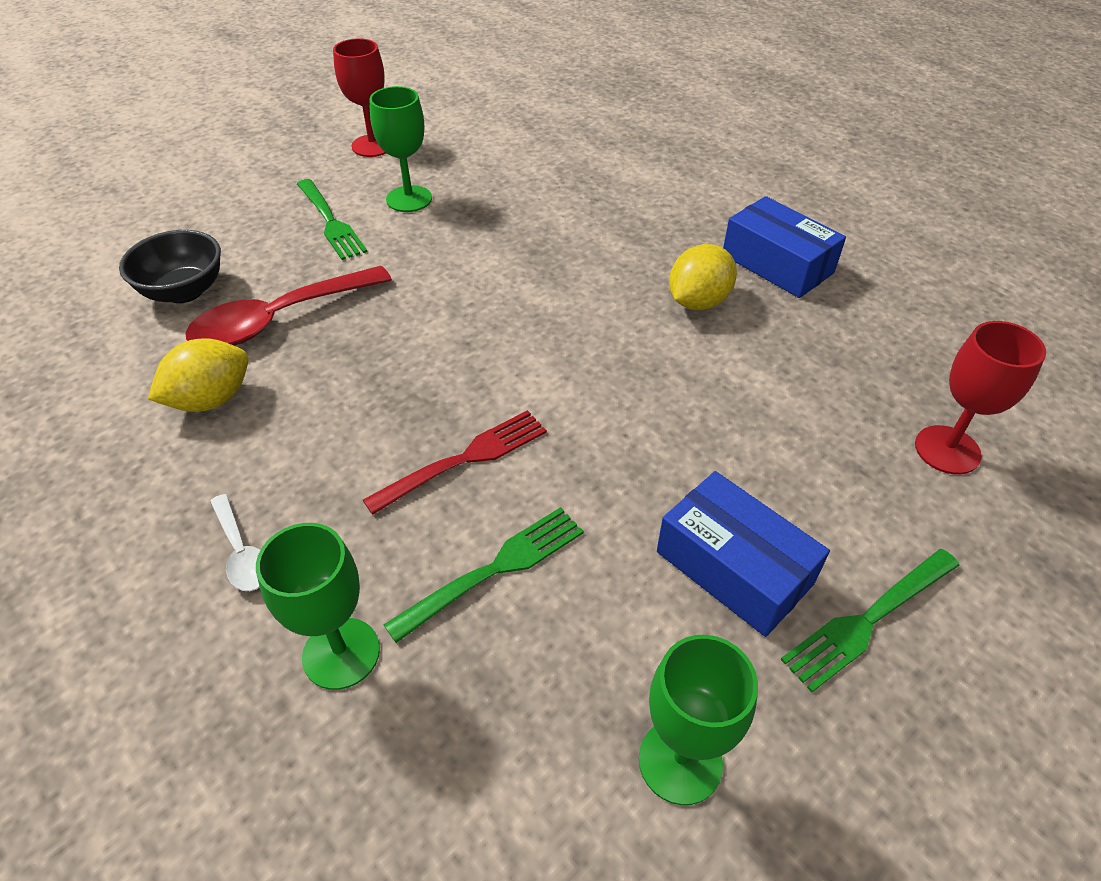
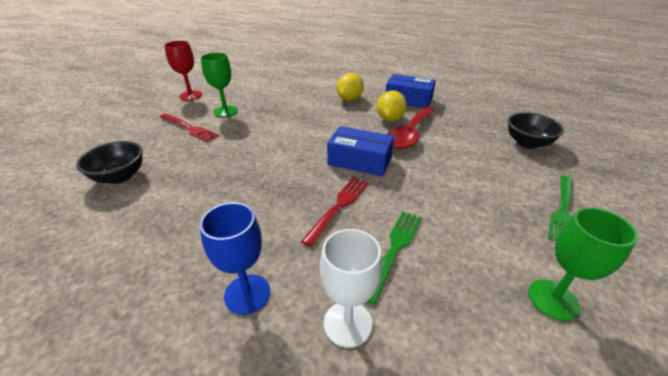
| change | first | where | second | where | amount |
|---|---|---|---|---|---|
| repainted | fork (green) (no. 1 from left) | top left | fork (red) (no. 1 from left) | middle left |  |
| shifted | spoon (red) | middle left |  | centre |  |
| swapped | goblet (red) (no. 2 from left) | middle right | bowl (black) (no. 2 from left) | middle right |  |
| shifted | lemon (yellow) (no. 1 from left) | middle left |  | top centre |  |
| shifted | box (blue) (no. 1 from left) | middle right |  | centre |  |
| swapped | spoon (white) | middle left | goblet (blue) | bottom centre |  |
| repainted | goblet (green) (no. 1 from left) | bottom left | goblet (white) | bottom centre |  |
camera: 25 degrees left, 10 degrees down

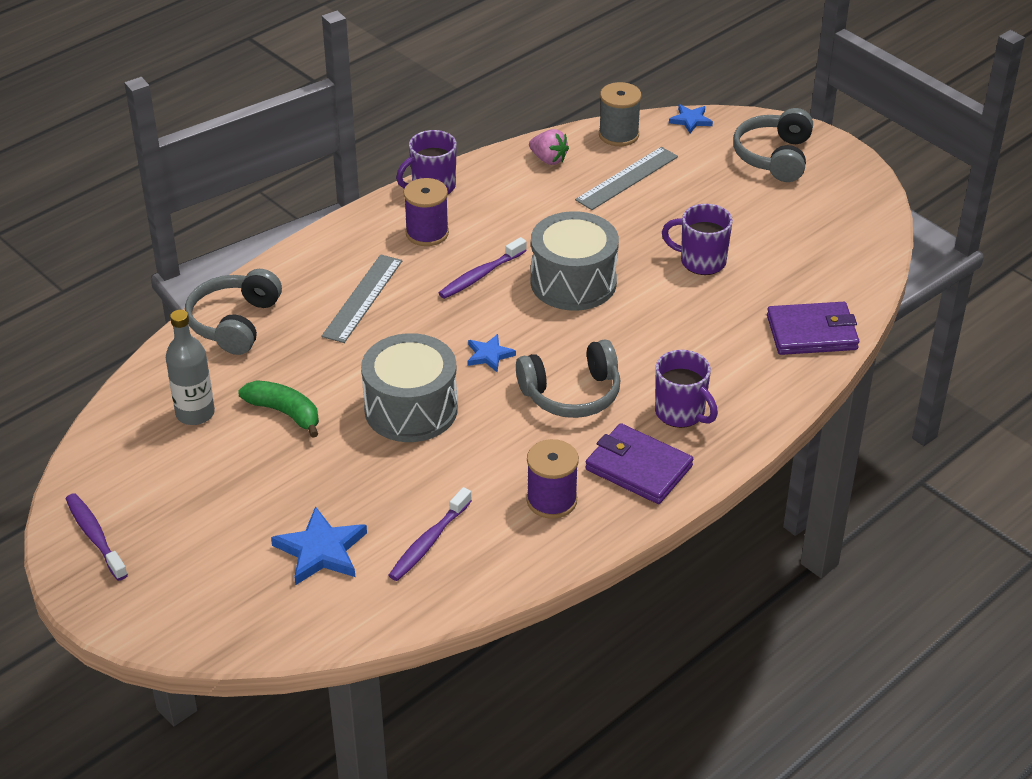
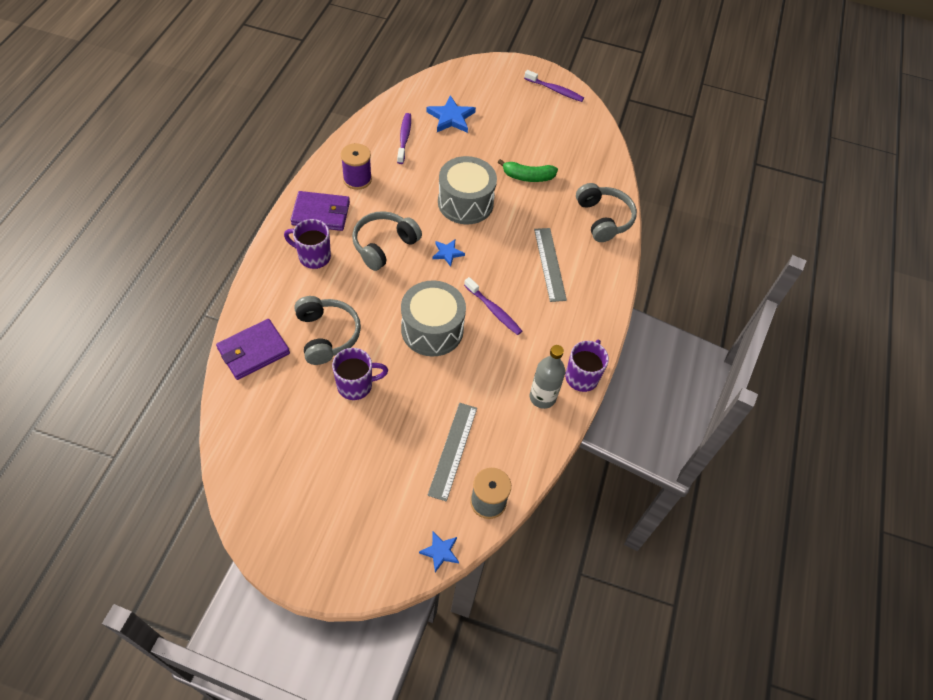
| change | first | where | second | where | amount |
|---|---|---|---|---|---|
| shifted | headphones (grey) (no. 3 from left in the first image) | top right | headphones (grey) (no. 1 from left) | centre |  |
| gone | strawberry (pink) | top centre |  |  |  |
| gone | spool (purple) (no. 1 from left) | top centre |  |  |  |
| rotated | toothbrush (purple) (no. 3 from left in the first image) | centre | toothbrush (purple) (no. 2 from left) | centre | 120 degrees clockwise |
| shifted | bottle (grey) | middle left |  | centre |  |
camera: 145 degrees right, 15 degrees up

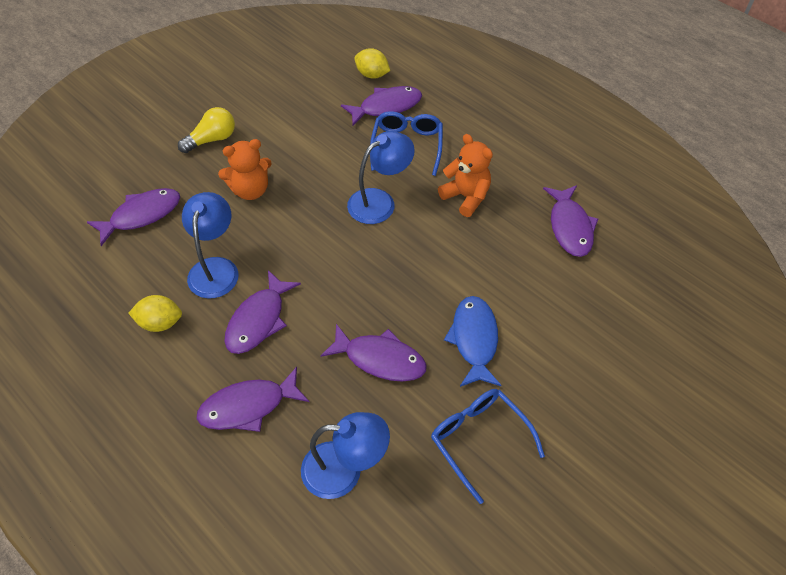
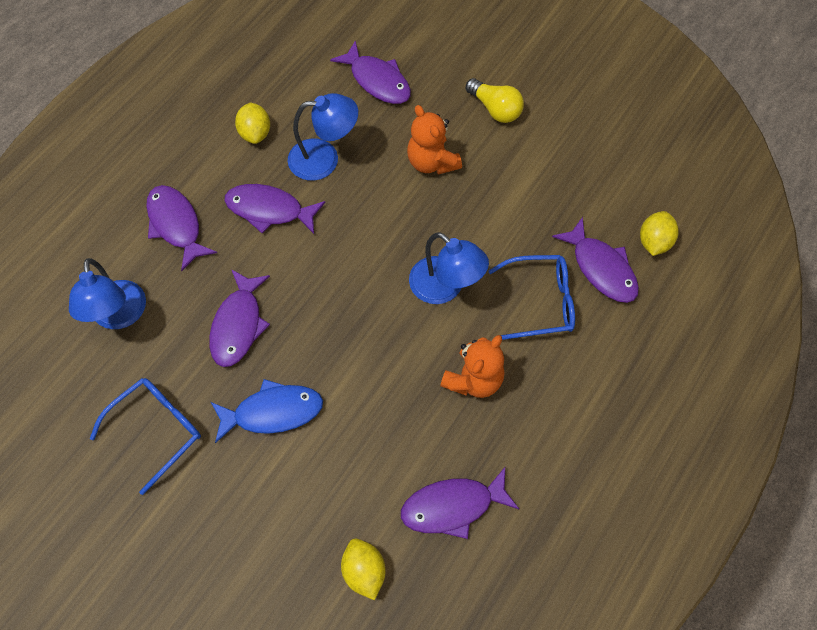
| change | first | where | second | where | amount |
|---|---|---|---|---|---|
| new |  |  | lemon (yellow) (no. 2 from left) | bottom centre |  |
camera: 80 degrees right, 10 degrees up

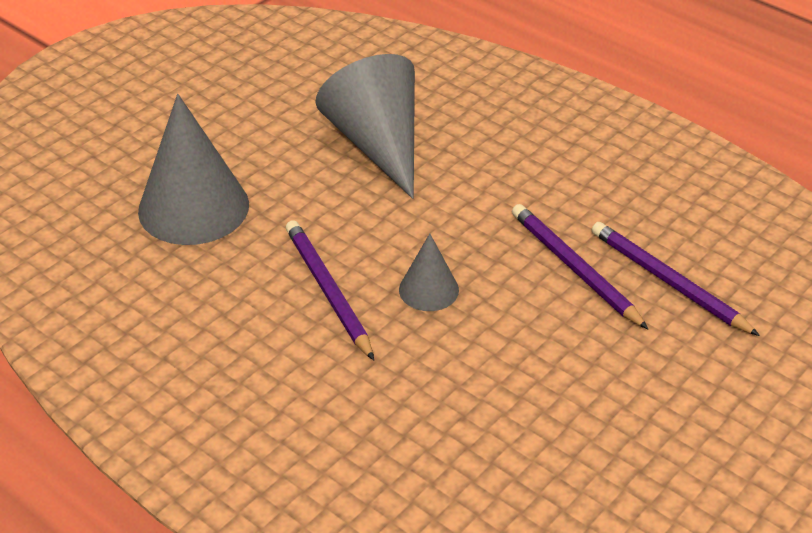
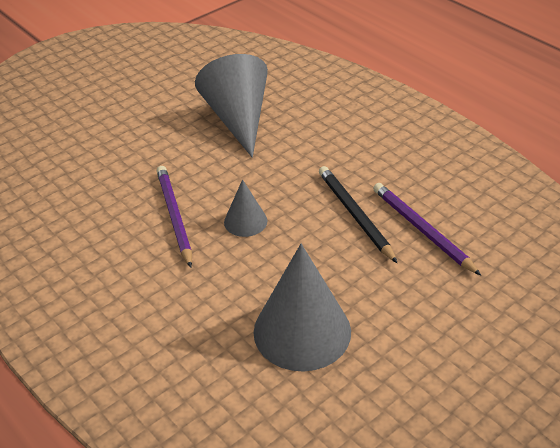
| change | first | where | second | where | amount |
|---|---|---|---|---|---|
| shifted | cone (grey) (no. 1 from left in the first image) | top left | cone (grey) (no. 3 from left) | bottom centre |  |
| repainted | pencil (purple) (no. 2 from left) | middle right | pencil (black) | centre |  |
camera: 10 degrees right, 0 degrees up

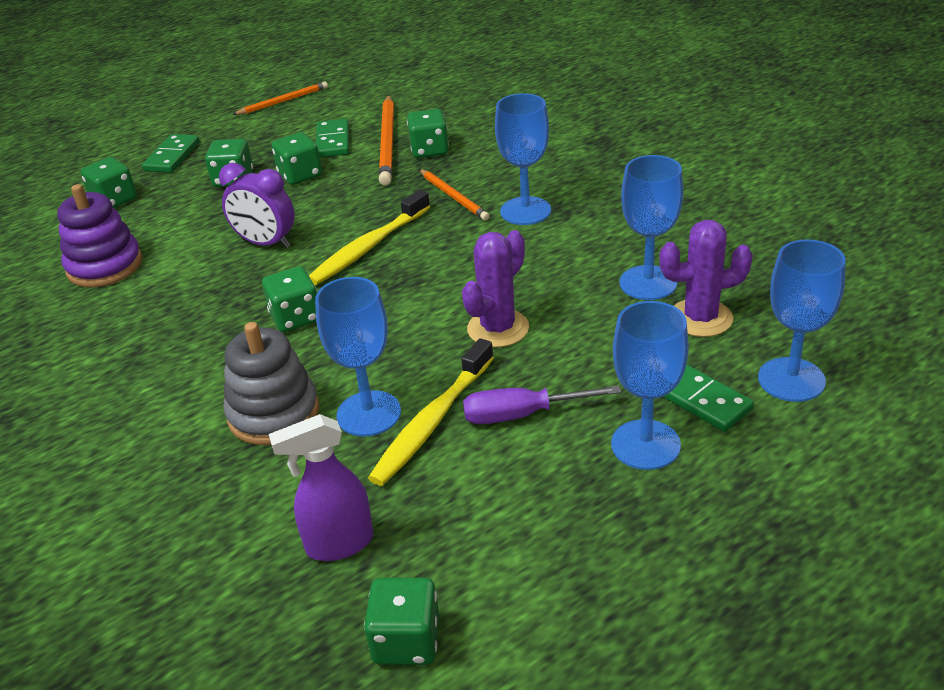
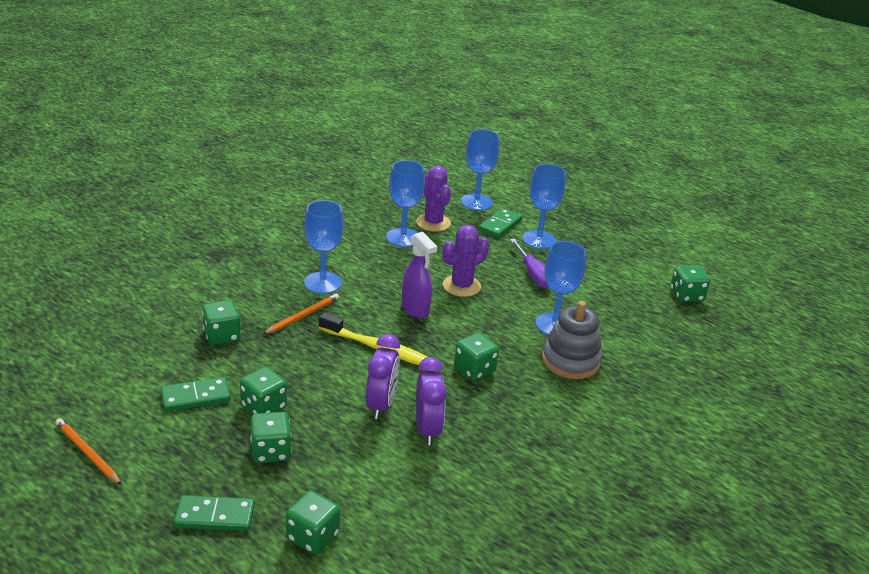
| change | first | where | second | where | amount |
|---|---|---|---|---|---|
| gone | pencil (orange) (no. 2 from left) | top centre |  |  |  |
| gone | stacking toy (purple) | middle left |  |  |  |
| rotated | cactus (purple) (no. 1 from left in the first image) | centre | cactus (purple) (no. 2 from left) | centre | 60 degrees counterclockwise |
| gone | toothbrush (yellow) (no. 2 from left) | centre |  |  |  |
| shifted | spray bottle (purple) | bottom centre |  | centre |  |
| new |  |  | clock (purple) (no. 2 from left) | bottom centre |  |
camera: 110 degrees left, 5 degrees down

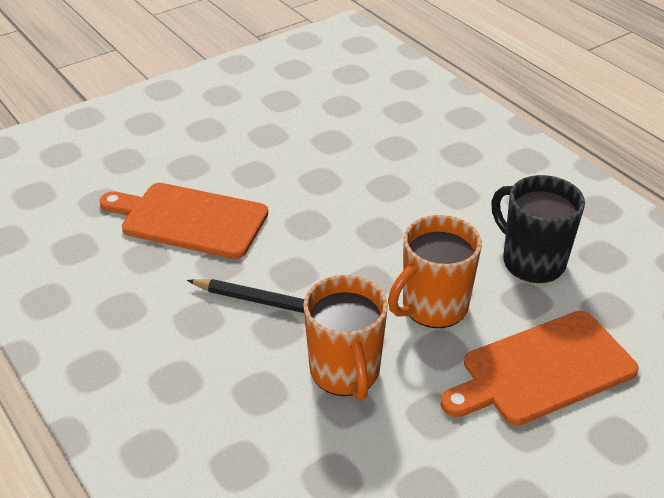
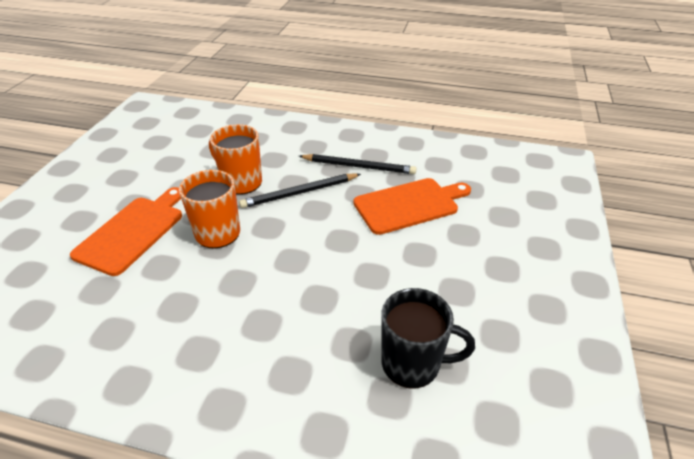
| change | first | where | second | where | amount |
|---|---|---|---|---|---|
| shifted | mug (black) | middle right |  | bottom centre |  |
| new |  |  | pencil (black) (no. 2 from left) | centre |  |
camera: 140 degrees right, 0 degrees up

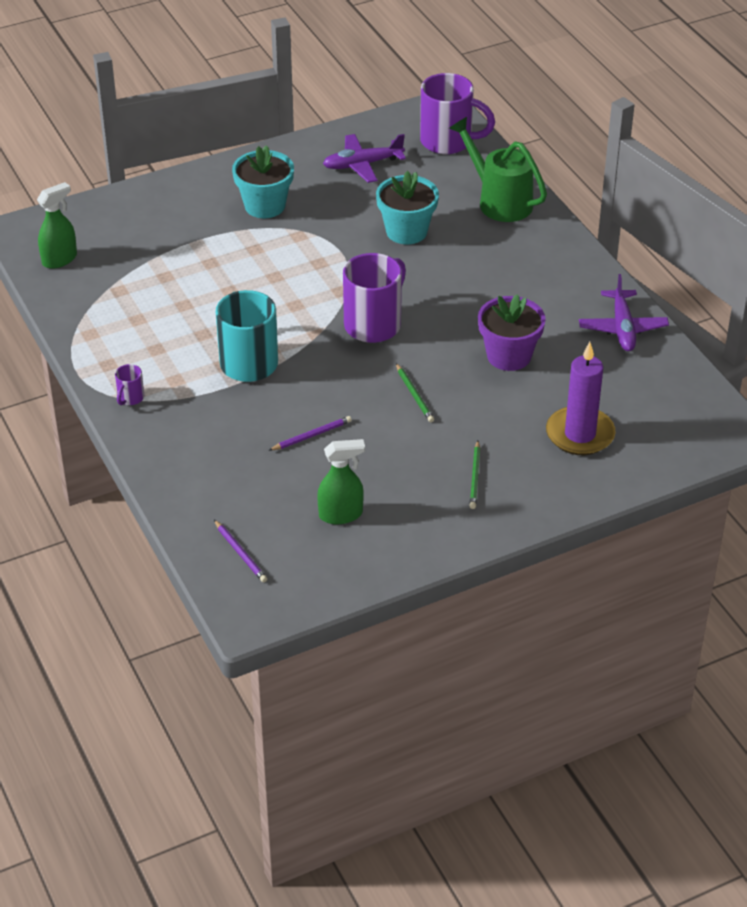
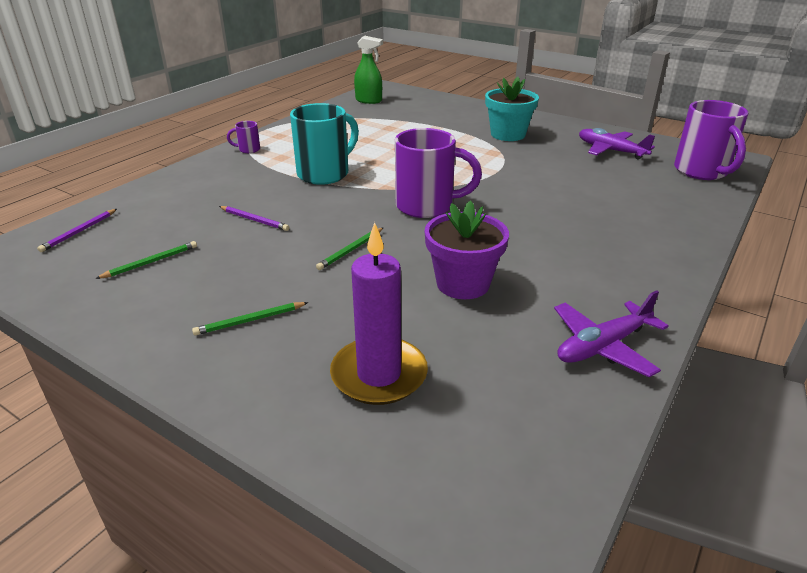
| change | first | where | second | where | amount |
|---|---|---|---|---|---|
| gone | watering can (green) | top right |  |  |  |
| gone | flower pot (turquoise) (no. 2 from left) | top centre |  |  |  |
| swapped | spray bottle (green) (no. 2 from left) | centre | pencil (green) (no. 1 from left) | middle left |  |
camera: 60 degrees right, 10 degrees down

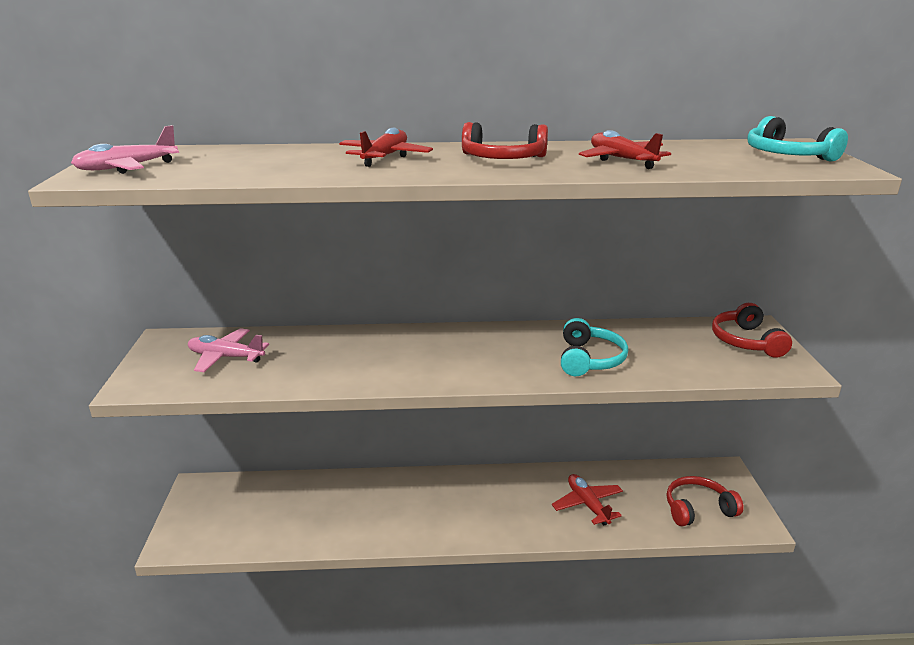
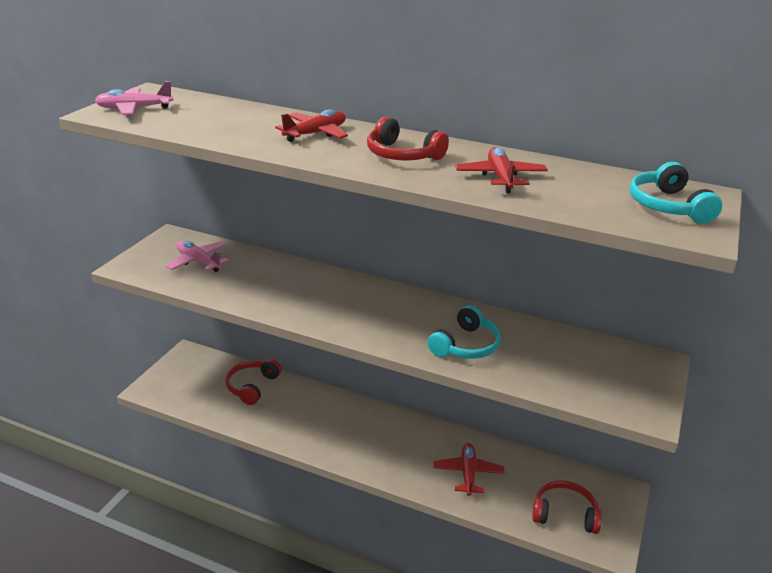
| change | first | where | second | where | amount |
|---|---|---|---|---|---|
| shifted | headphones (red) (no. 3 from left in the first image) | middle right | headphones (red) (no. 1 from left) | bottom left |  |
camera: 25 degrees right, 5 degrees up

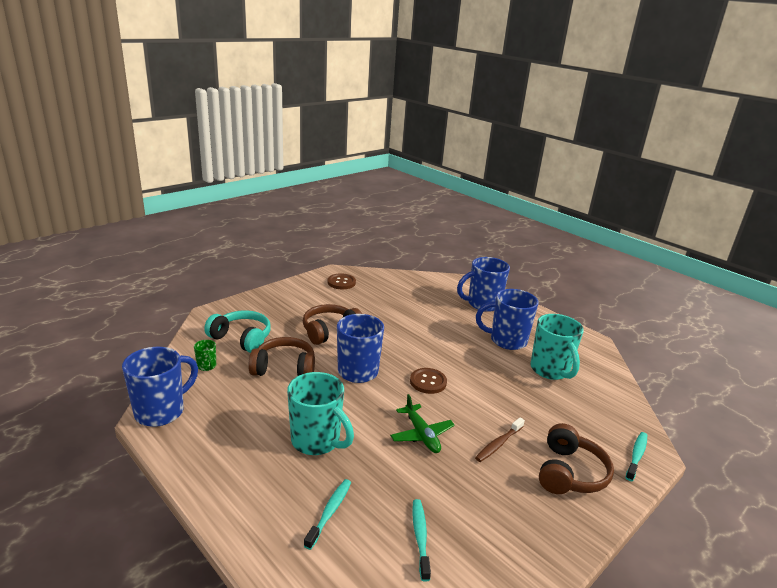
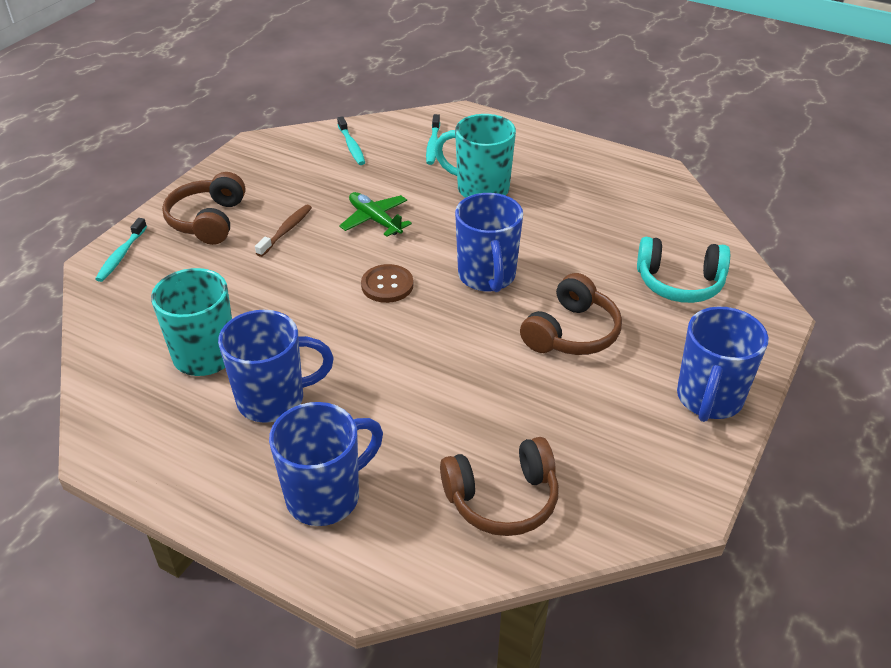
| change | first | where | second | where | amount |
|---|---|---|---|---|---|
| gone | button (brown) (no. 1 from left) | centre |  |  |  |
| shifted | headphones (brown) (no. 1 from left in the first image) | centre | headphones (brown) (no. 2 from left) | bottom centre |  |
| gone | mug (green) | middle left |  |  |  |
| shifted | mug (blue) (no. 1 from left in the first image) | middle left | mug (blue) (no. 4 from left) | middle right |  |
camera: 165 degrees right, 15 degrees up

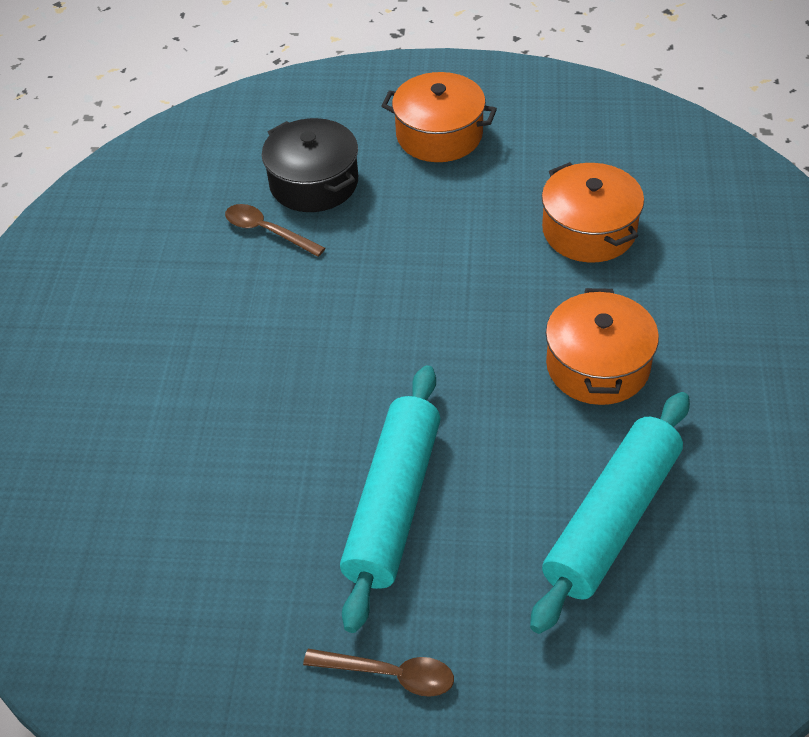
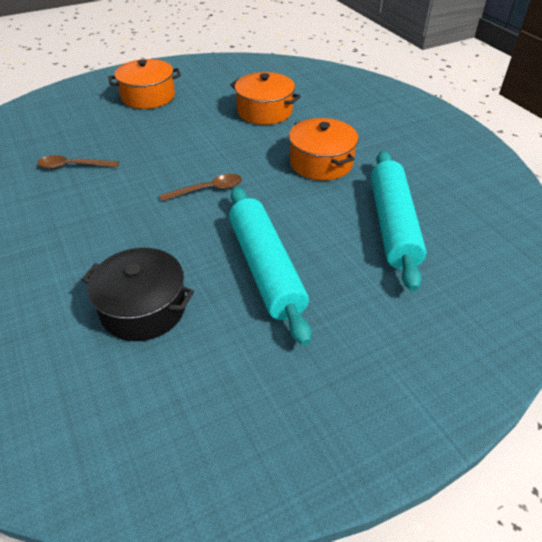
| change | first | where | second | where | amount |
|---|---|---|---|---|---|
| shifted | pot (black) | top centre |  | middle left |  |
| shifted | spoon (brown) (no. 2 from left) | bottom centre |  | centre |  |
camera: 35 degrees left, 5 degrees down

